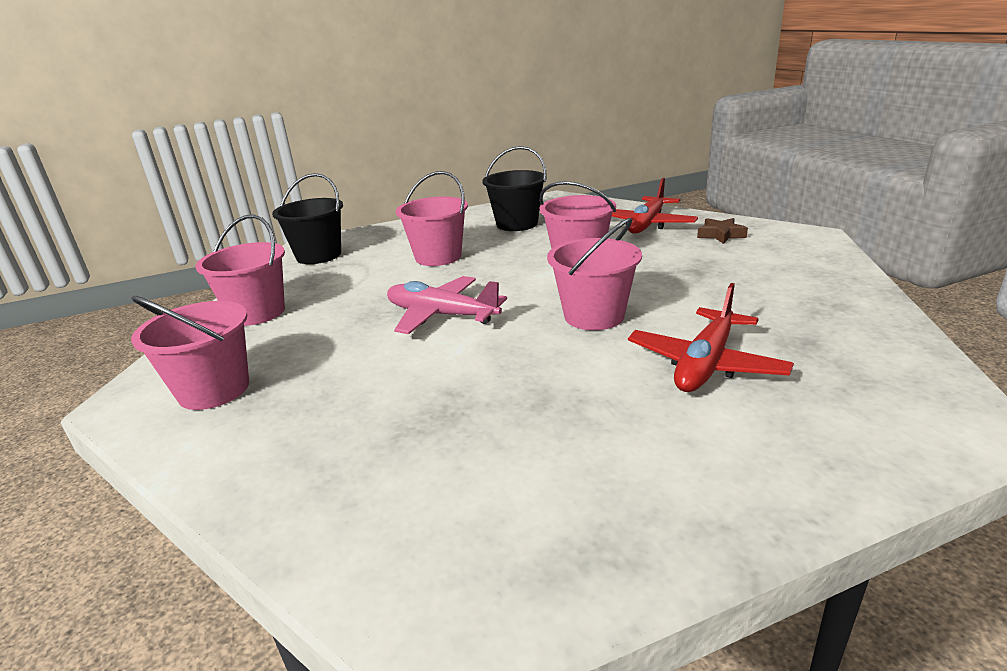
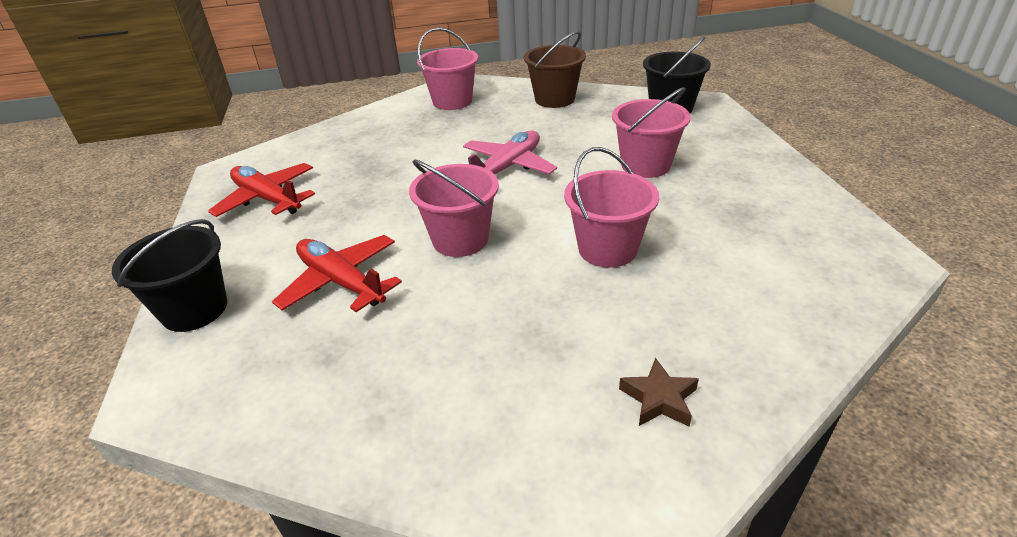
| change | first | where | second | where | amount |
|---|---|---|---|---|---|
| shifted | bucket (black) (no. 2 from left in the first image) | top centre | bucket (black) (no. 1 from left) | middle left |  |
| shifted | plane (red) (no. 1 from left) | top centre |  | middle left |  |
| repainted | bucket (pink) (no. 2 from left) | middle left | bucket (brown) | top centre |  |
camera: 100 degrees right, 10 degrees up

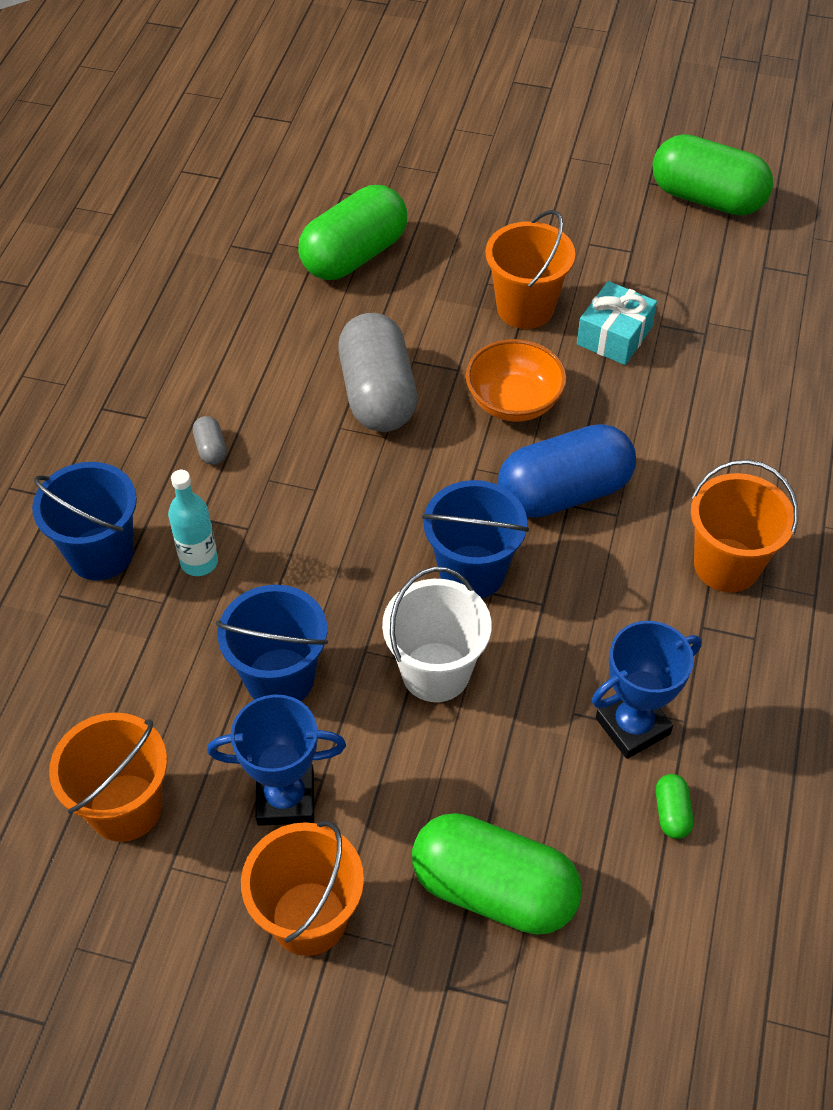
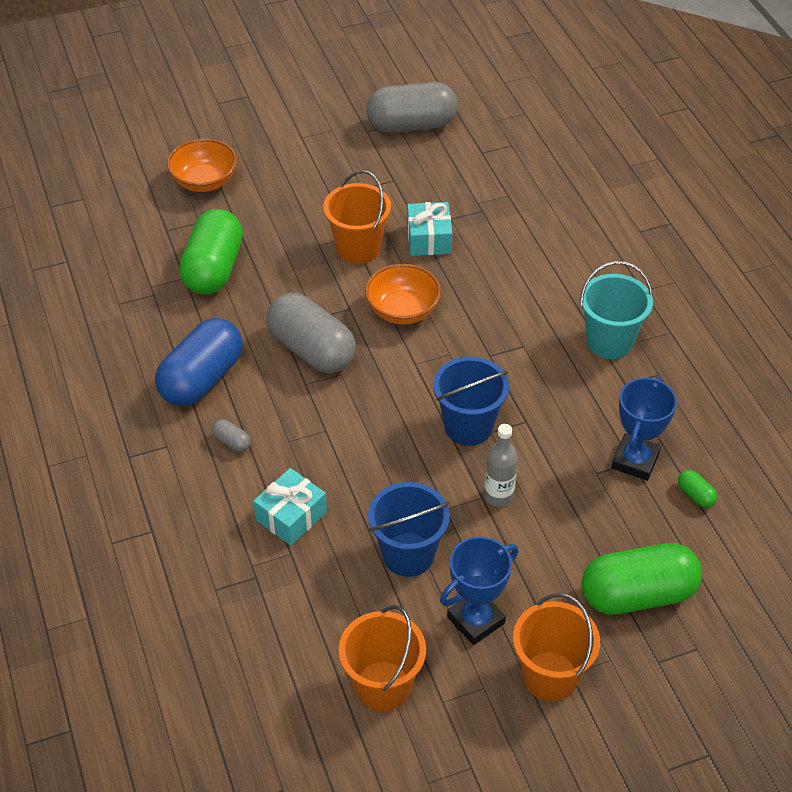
| change | first | where | second | where | amount |
|---|---|---|---|---|---|
| repainted | capsule (green) (no. 4 from left) | top right | capsule (grey) (no. 3 from left) | top centre |  |
| shifted | capsule (blue) | middle right |  | middle left |  |
| repainted | bucket (orange) (no. 4 from left) | middle right | bucket (turquoise) | middle right |  |
| gone | bucket (blue) (no. 1 from left) | middle left |  |  |  |
| swapped | bottle (turquoise) | middle left | gift (turquoise) (no. 1 from left) | centre |  |
| swapped | bucket (white) | centre | bottle (grey) | centre |  |
| new |  |  | bowl (orange) (no. 1 from left) | top left |  |
camera: 35 degrees left, 5 degrees down

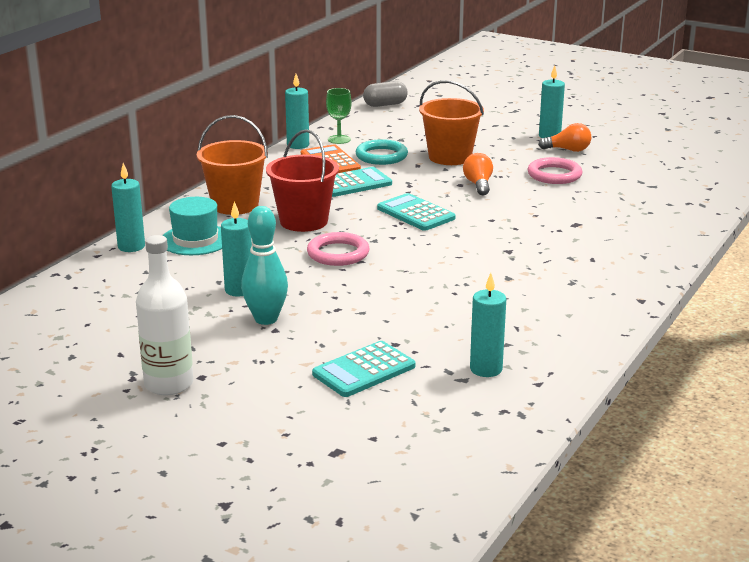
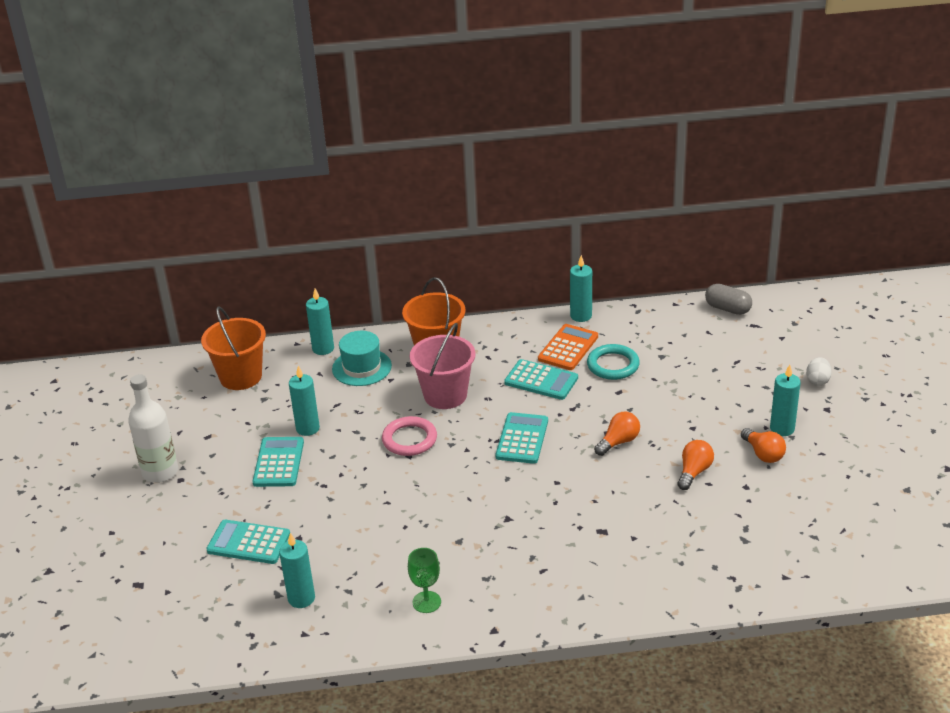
| change | first | where | second | where | amount |
|---|---|---|---|---|---|
| shifted | bucket (orange) (no. 2 from left in the first image) | top centre | bucket (orange) (no. 1 from left) | middle left |  |
| shifted | goblet (green) | top centre |  | bottom centre |  |
| repainted | bucket (red) | top centre | bucket (pink) | centre |  |
| swapped | ring (pink) (no. 2 from left) | top right | light bulb (orange) (no. 2 from left) | middle right |  |
| swapped | bowling pin (turquoise) | centre | calculator (turquoise) (no. 2 from left) | middle left |  |
| new |  |  | egg (white) | middle right |  |
camera: 55 degrees right, 10 degrees up

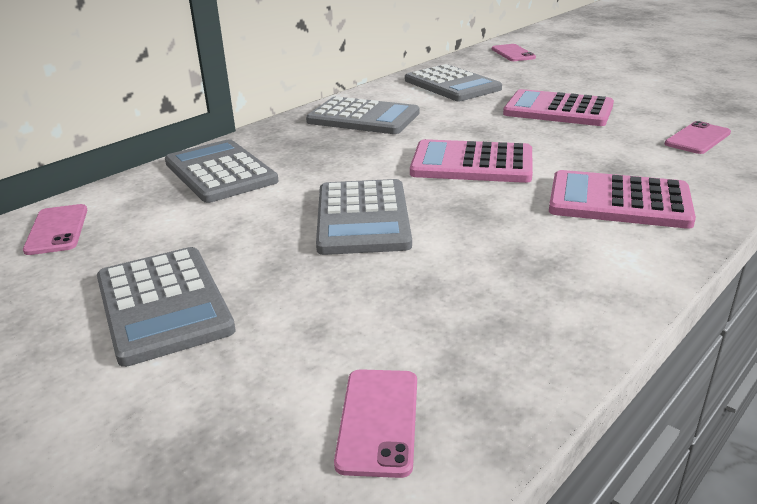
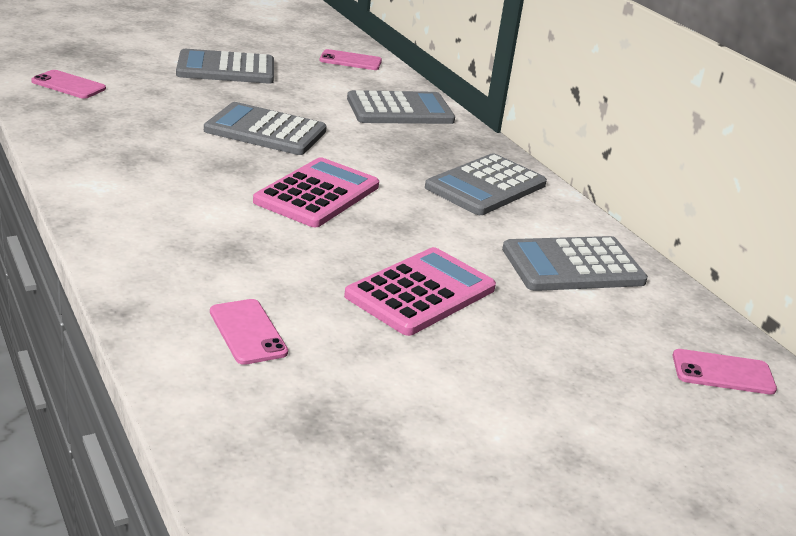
| change | first | where | second | where | amount |
|---|---|---|---|---|---|
| gone | calculator (pink) (no. 3 from left) | middle right |  |  |  |
camera: 105 degrees right, 0 degrees up

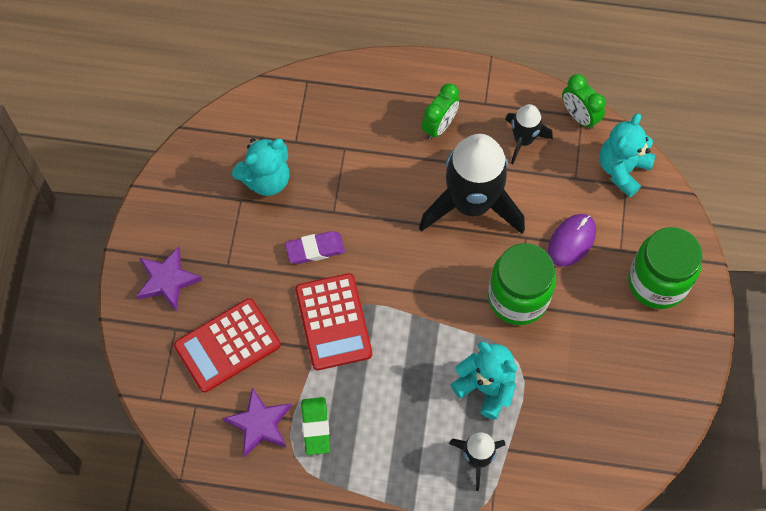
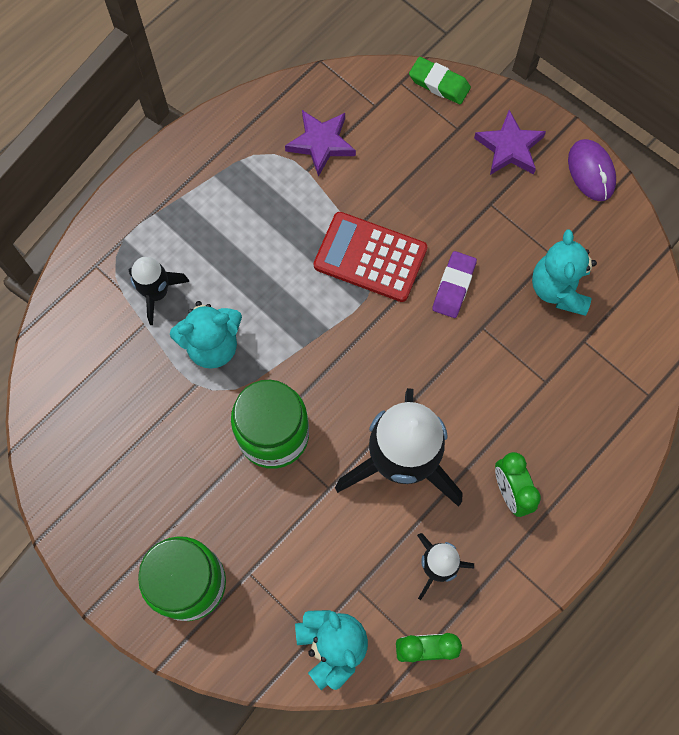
| change | first | where | second | where | amount |
|---|---|---|---|---|---|
| shifted | mouse (purple) | middle right |  | top right |  |
| gone | calculator (red) (no. 1 from left) | bottom left |  |  |  |
| shifted | eraser (green) | bottom centre |  | top centre |  |
camera: 125 degrees right, 5 degrees up

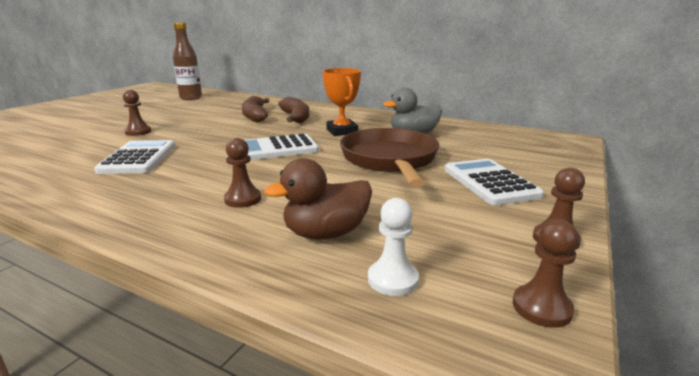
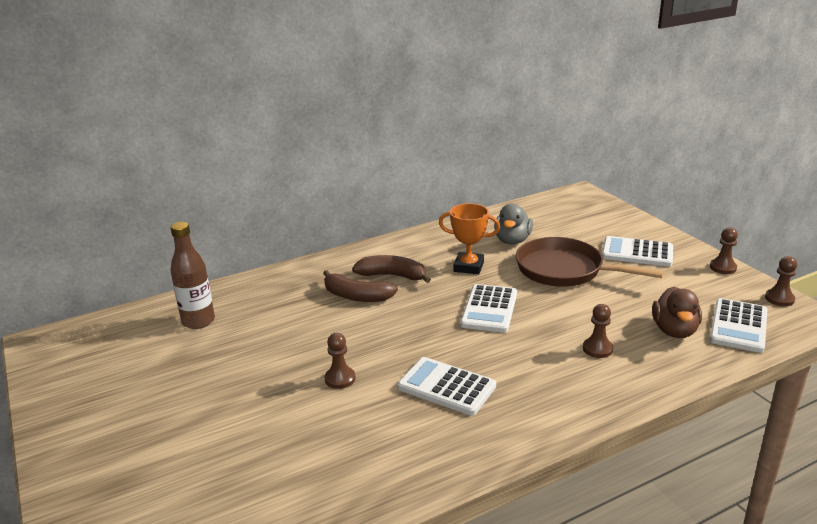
| change | first | where | second | where | amount |
|---|---|---|---|---|---|
| swapped | pawn (white) | centre | calculator (white) (no. 4 from left) | middle right |  |
camera: 55 degrees left, 5 degrees up

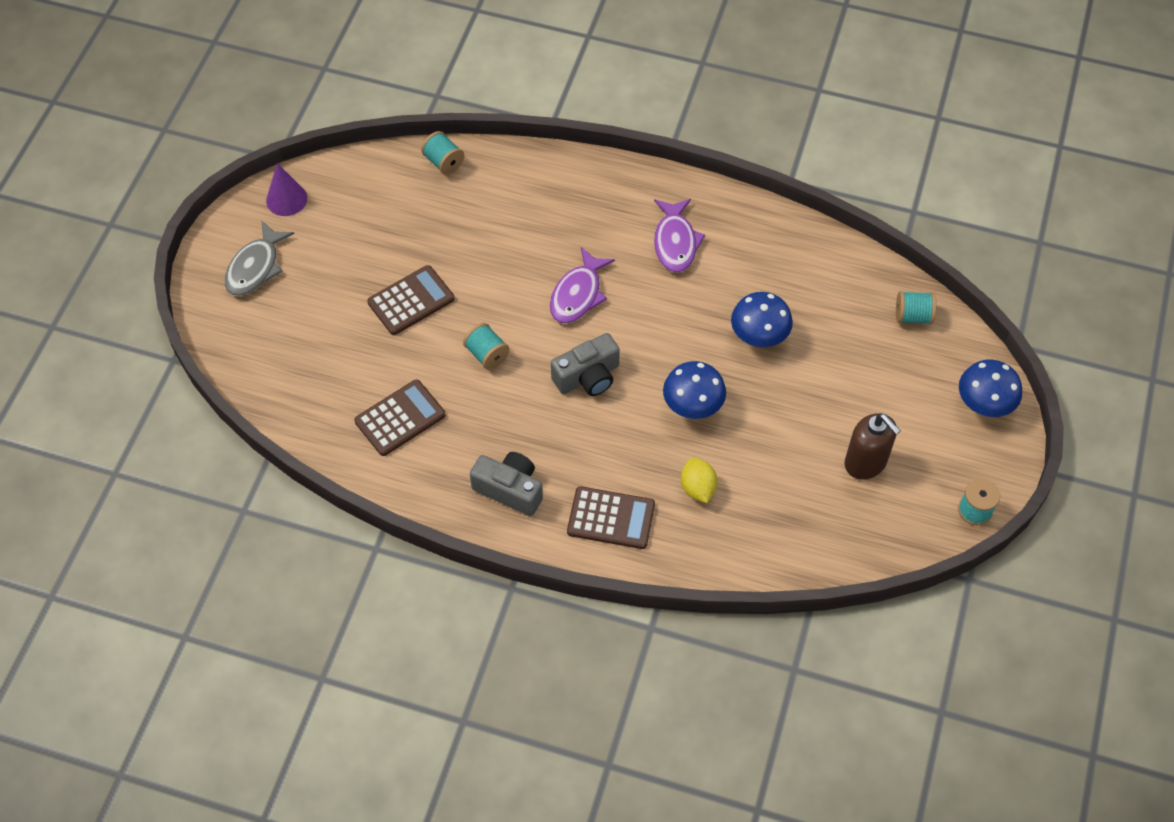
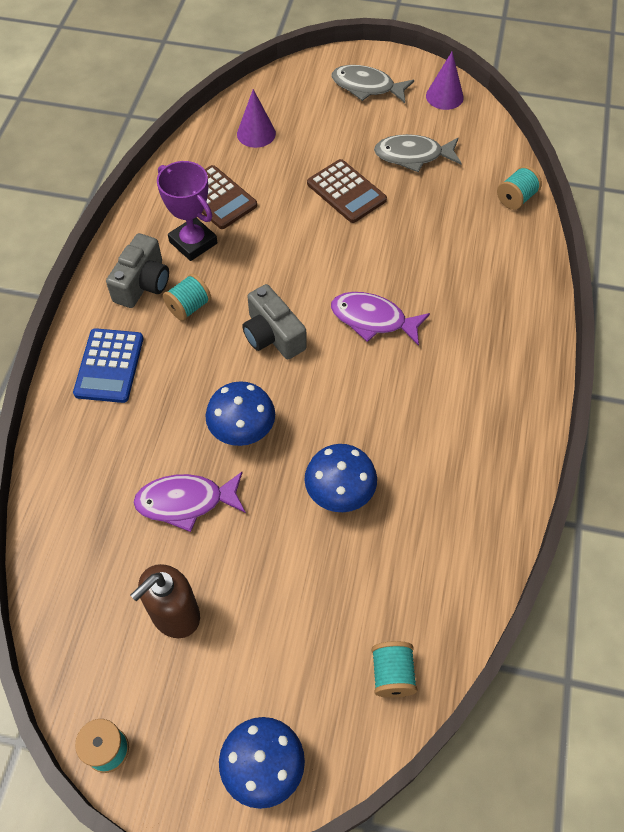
| change | first | where | second | where | amount |
|---|---|---|---|---|---|
| shifted | fish (purple) (no. 2 from left in the first image) | top centre | fish (purple) (no. 1 from left) | middle left |  |
| shifted | spool (turquoise) (no. 2 from left) | centre |  | middle left |  |
| gone | lemon (yellow) | centre |  |  |  |
| repainted | calculator (brown) (no. 3 from left) | centre | calculator (blue) | middle left |  |
| new |  |  | cone (purple) (no. 1 from left) | top centre |  |
| new |  |  | fish (grey) (no. 2 from left) | top right |  |
| new |  |  | trophy (purple) | top left |  |
camera: 85 degrees right, 0 degrees up

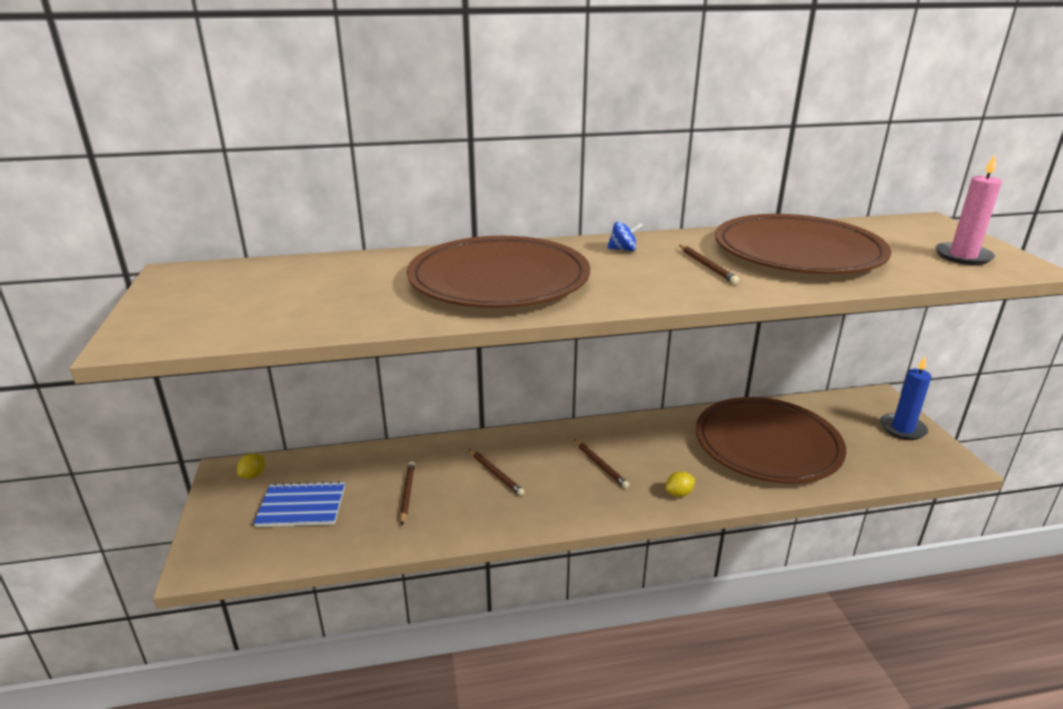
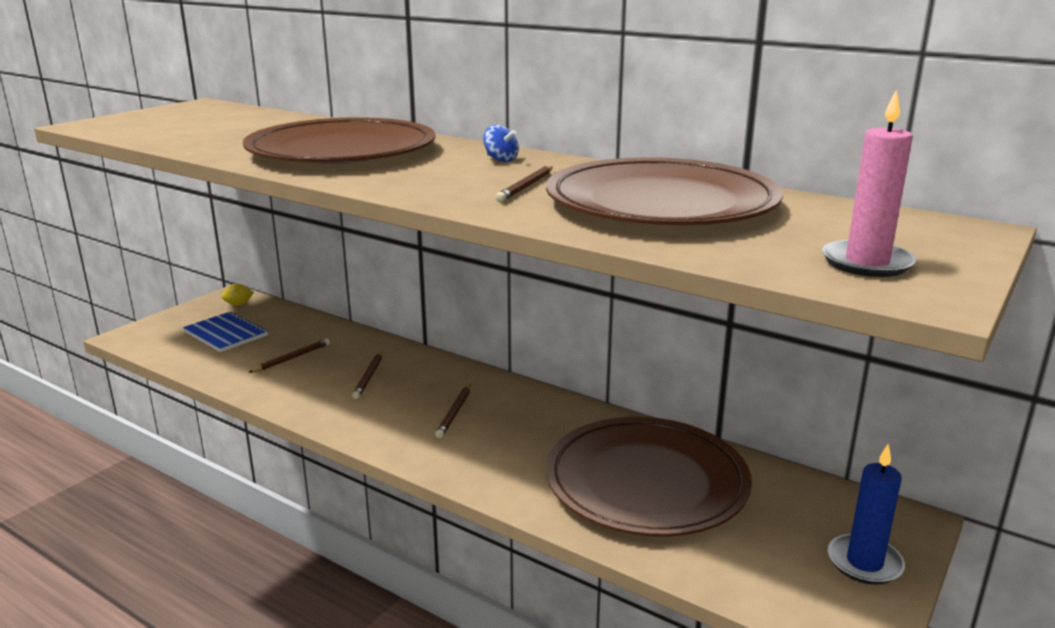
| change | first | where | second | where | amount |
|---|---|---|---|---|---|
| gone | lemon (yellow) (no. 2 from left) | bottom centre |  |  |  |
camera: 45 degrees right, 5 degrees down

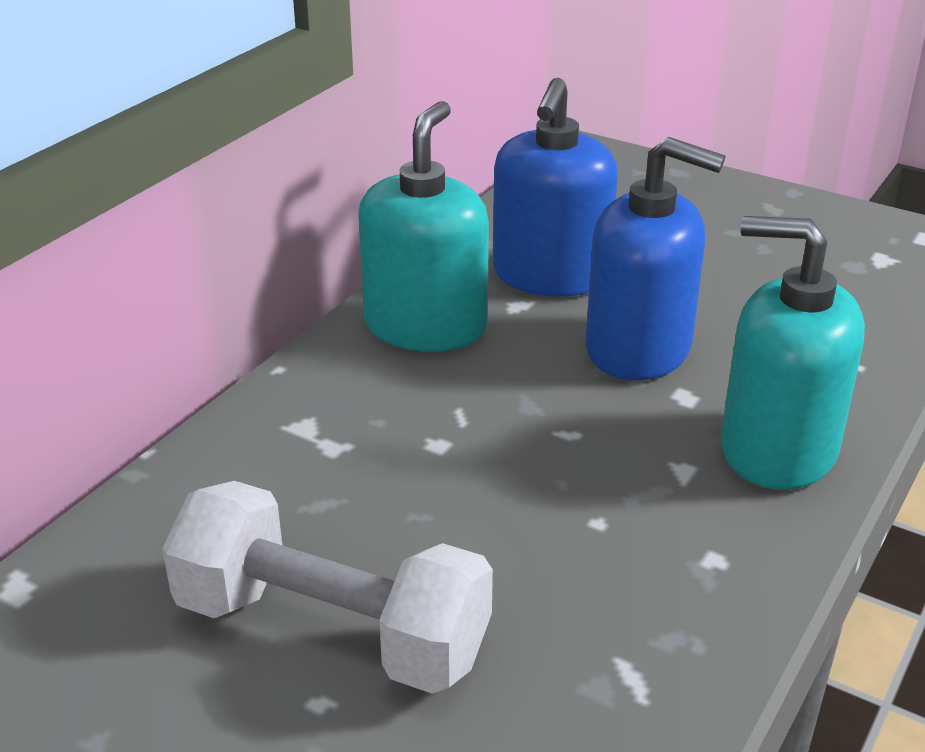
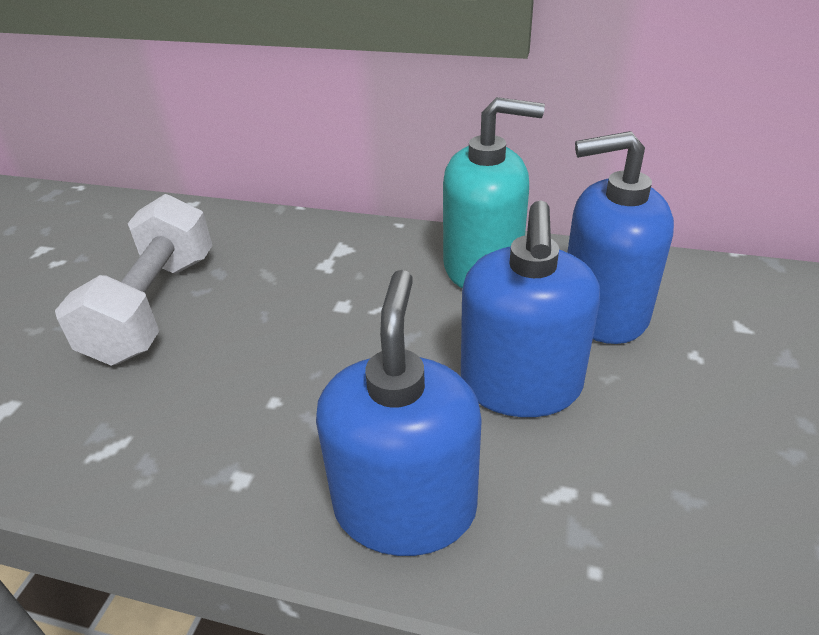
| change | first | where | second | where | amount |
|---|---|---|---|---|---|
| repainted | soap dispenser (turquoise) (no. 2 from left) | middle right | soap dispenser (blue) (no. 1 from left) | centre |  |
camera: 75 degrees right, 5 degrees up

